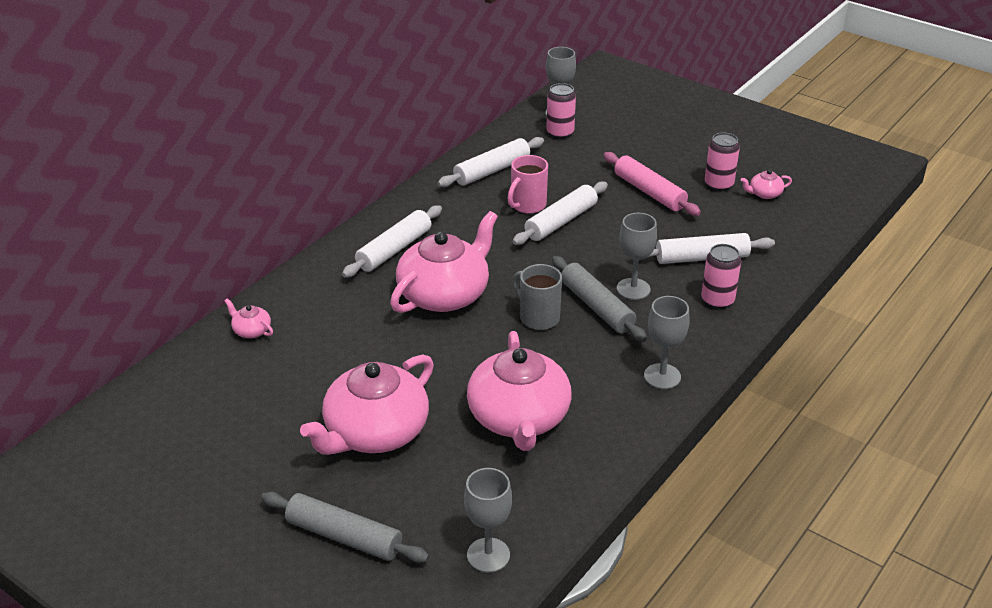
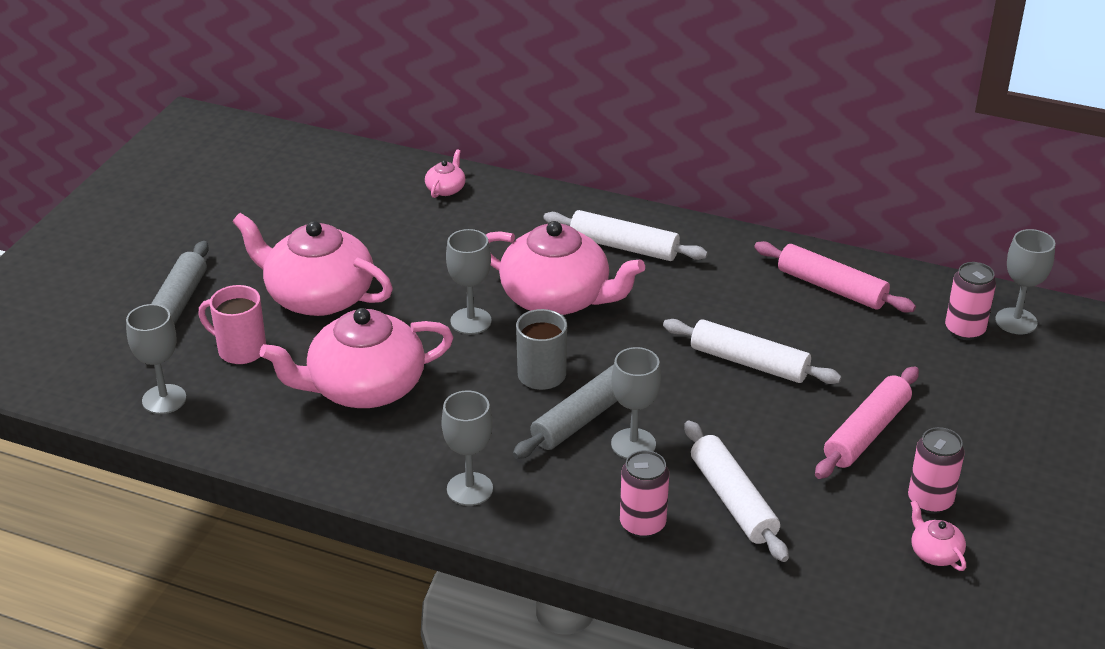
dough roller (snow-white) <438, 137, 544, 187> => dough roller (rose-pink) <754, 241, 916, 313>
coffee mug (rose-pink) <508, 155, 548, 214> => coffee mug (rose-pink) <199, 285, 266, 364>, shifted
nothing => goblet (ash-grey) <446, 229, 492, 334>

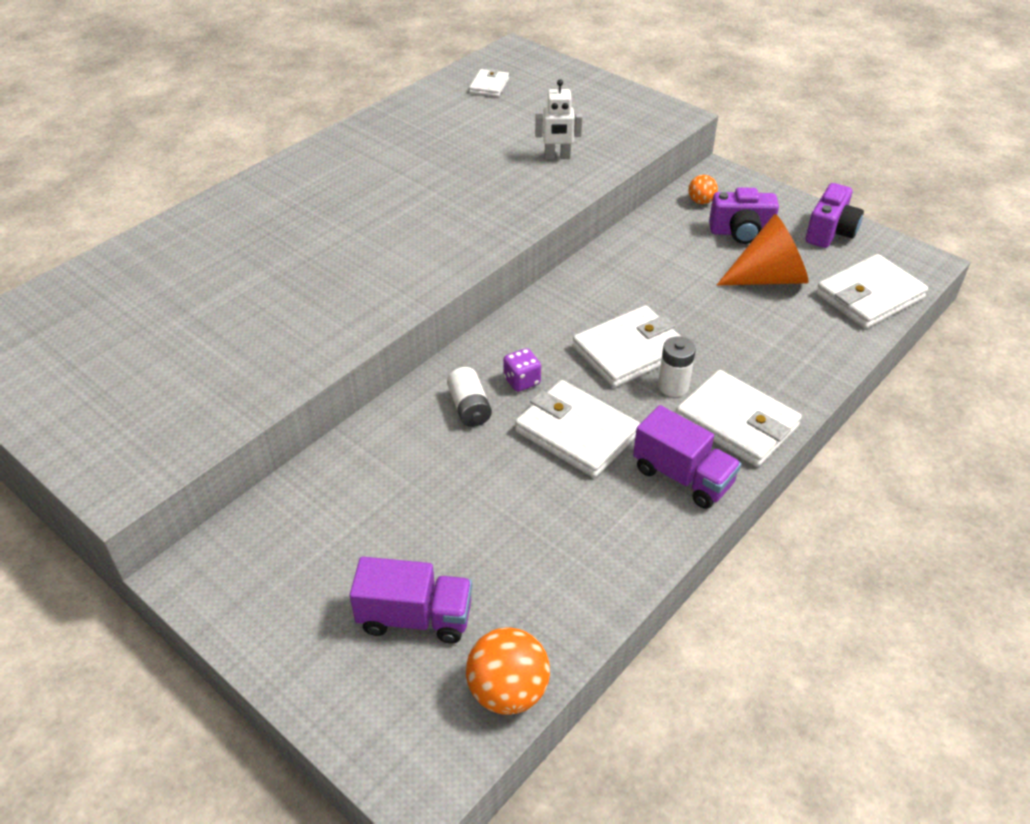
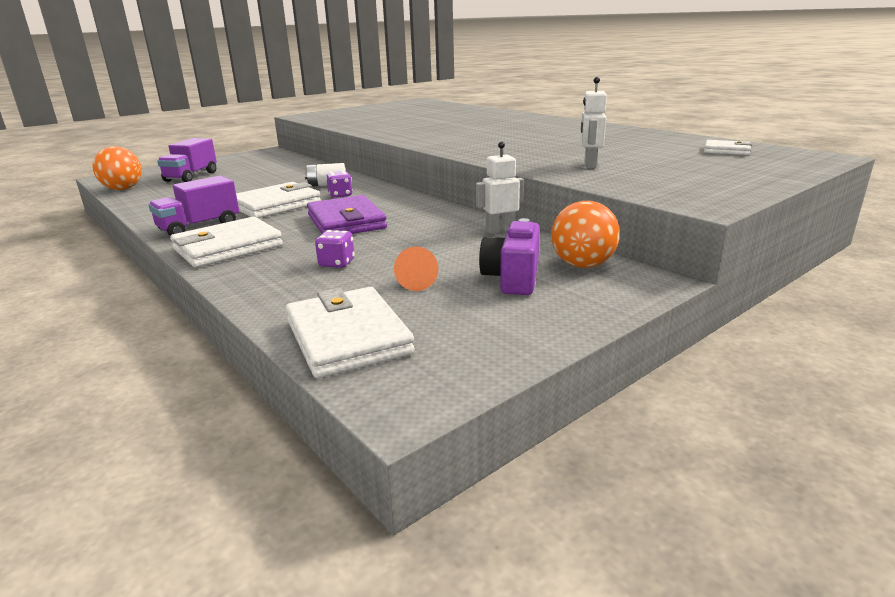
wallet (snow-white) <573, 305, 682, 387> => wallet (violet) <307, 195, 387, 234>
power cell (snow-white) <658, 337, 696, 397> => nothing
sphere (orange) <688, 175, 718, 204> => sphere (orange) <551, 201, 620, 268>, x1.79
cone (orange) <717, 214, 808, 285> => cone (orange) <394, 247, 438, 291>, x0.47
camera (violet) <805, 183, 864, 248> => nothing
nothing => dice (violet) <315, 230, 355, 268>
nothing => robot (snow-white) <476, 142, 524, 234>

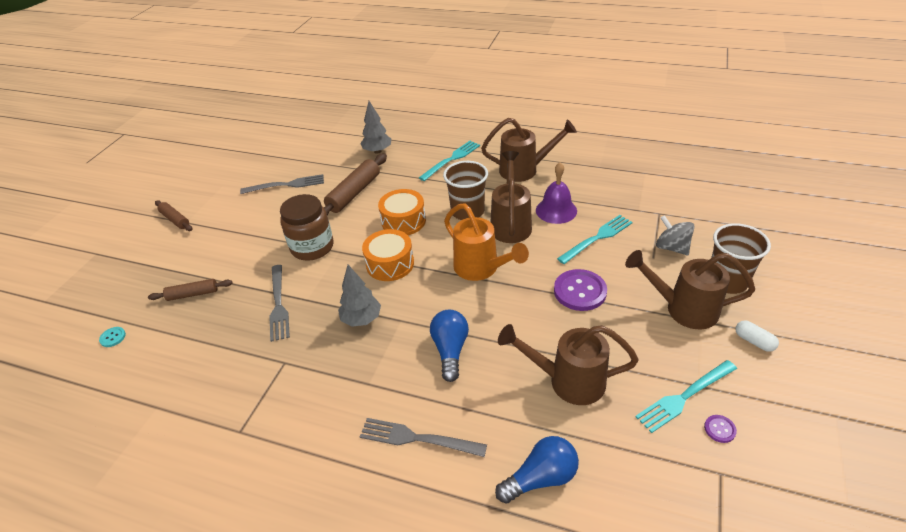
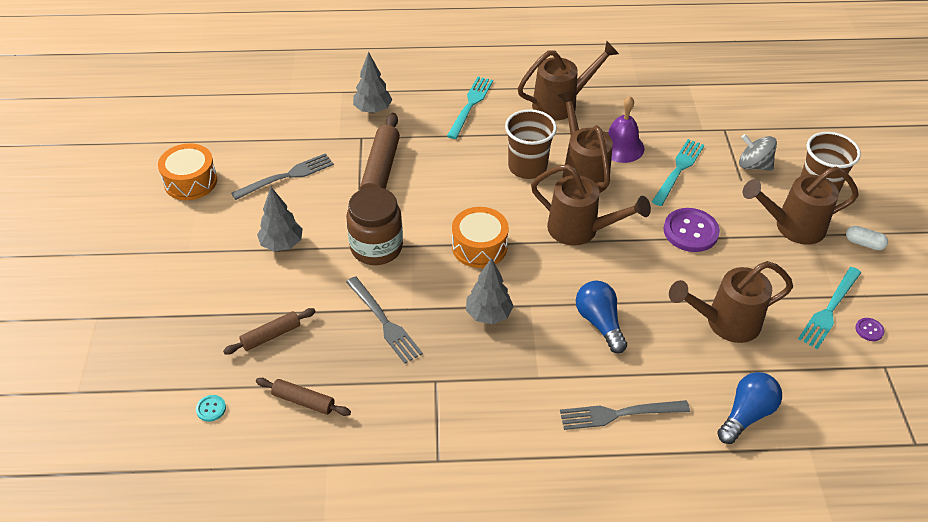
dough roller (brown) <155, 200, 192, 231> => dough roller (brown) <256, 378, 351, 416>, shifted
snare drum (orange) <378, 189, 426, 235> => snare drum (orange) <158, 143, 217, 200>, shifted
sprinkling can (orange) <444, 203, 529, 281> => sprinkling can (brown) <531, 164, 651, 246>
nothing => toy tree (ash-grey) <257, 187, 303, 251>

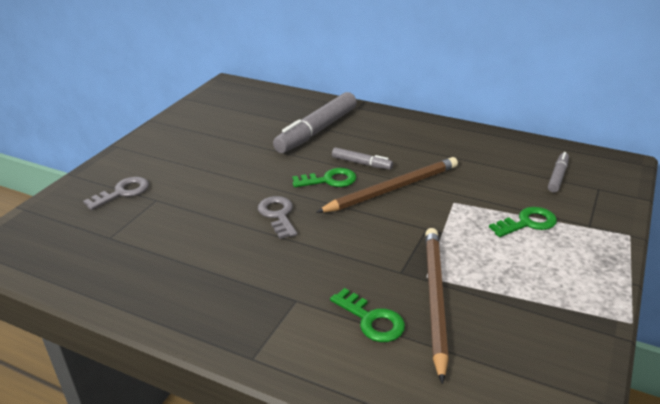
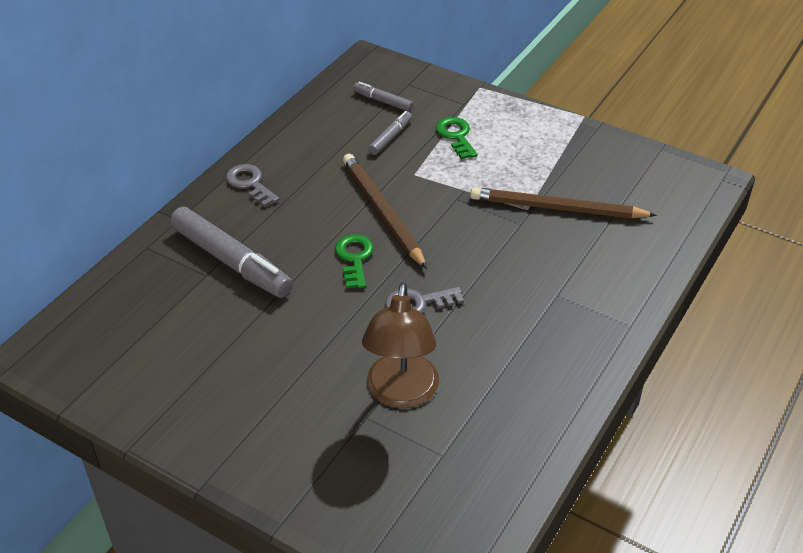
latchkey (ash-grey) <83, 177, 149, 210> => latchkey (ash-grey) <226, 164, 279, 207>, shifted
latchkey (emerald) <330, 288, 405, 342> => nothing
marker (ash-grey) <332, 147, 393, 170> => marker (ash-grey) <368, 111, 412, 155>, shifted
nothing => reading lamp (brown) <362, 282, 439, 408>

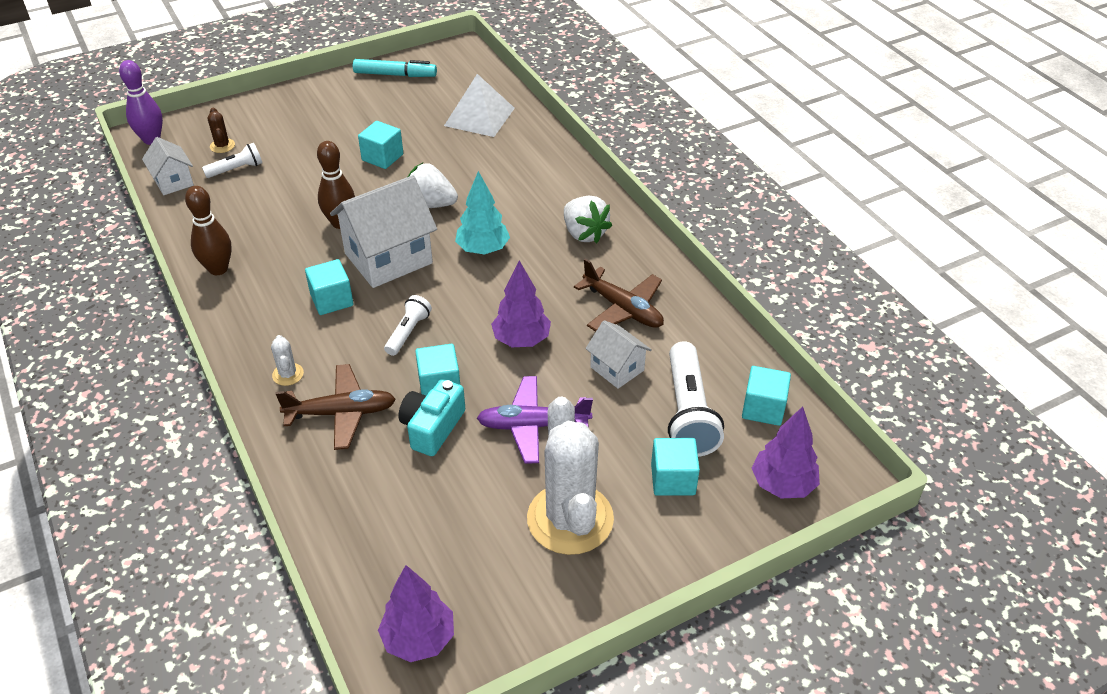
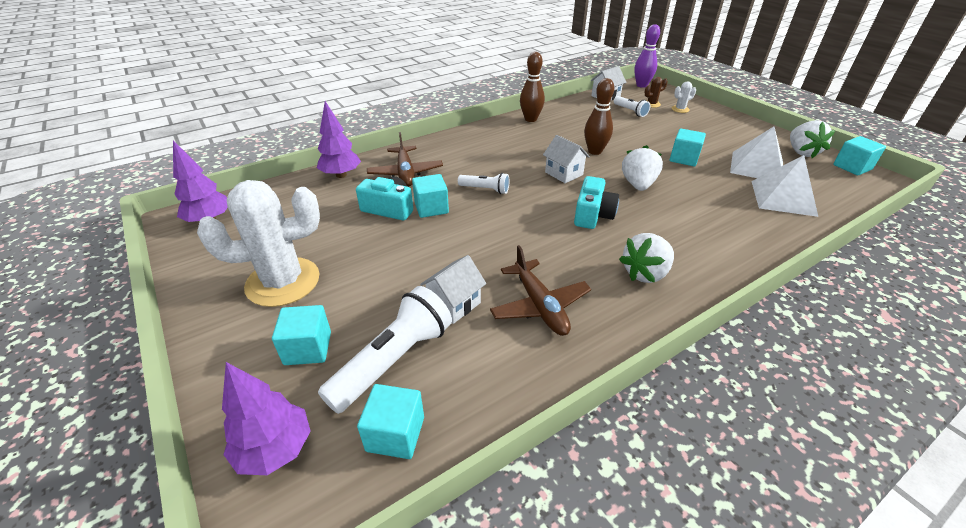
cactus (snow-white) <271, 335, 304, 386> => cactus (snow-white) <672, 81, 696, 113>, shifted
solid cube (turquoise) <305, 259, 354, 315> => solid cube (turquoise) <833, 136, 886, 175>, shifted
toy house (snow-white) <330, 175, 437, 288> => toy house (snow-white) <543, 135, 590, 183>, x0.54
marker (turquoise) <353, 59, 437, 77> => strawberry (snow-white) <790, 120, 835, 158>
toy tree (turquoise) <455, 171, 510, 255> => camera (turquoise) <574, 176, 619, 229>
plane (violet) <477, 376, 593, 464> => nothing
toy tree (violet) <491, 260, 551, 347> => toy tree (violet) <317, 101, 361, 178>, shifted
plane (brown) <574, 258, 664, 332> => plane (brown) <490, 245, 591, 336>, 60 degrees counterclockwise
torch (snow-white) <668, 341, 724, 457> => torch (snow-white) <318, 286, 452, 414>, 135 degrees clockwise
nothing => pyramid (snow-white) <730, 126, 783, 178>

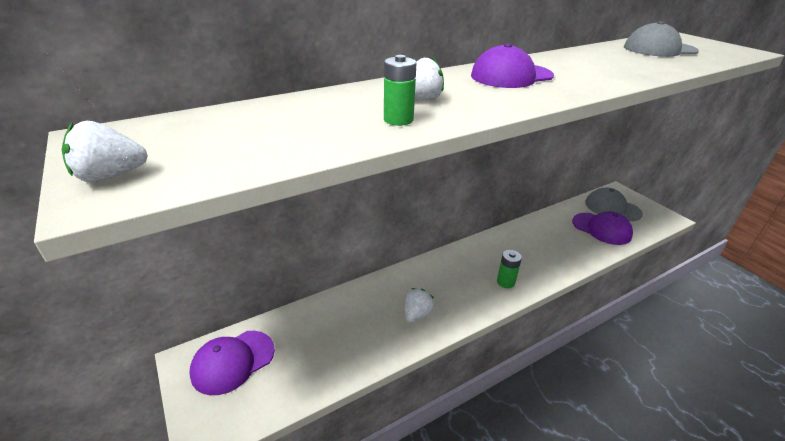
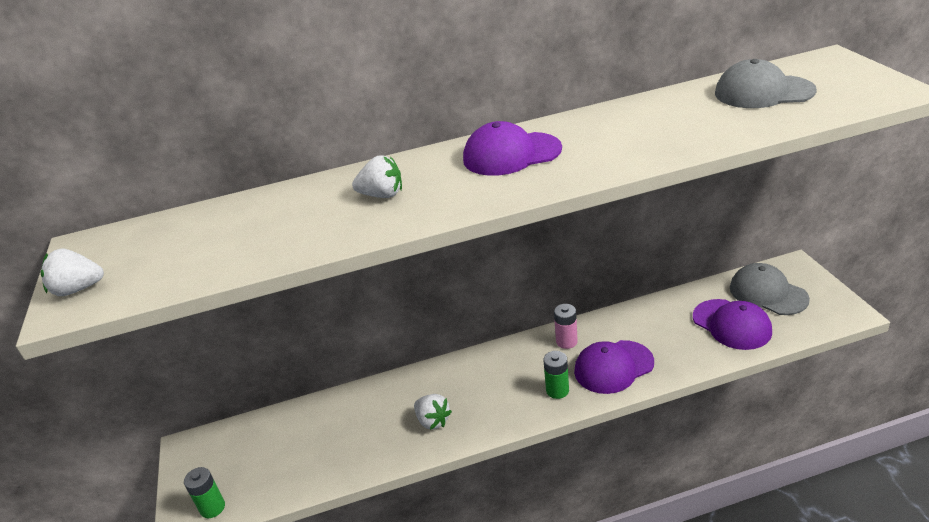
cap (violet) <189, 331, 275, 395> => cap (violet) <574, 340, 654, 394>, shifted
power cell (emerald) <384, 55, 416, 126> => power cell (emerald) <184, 467, 225, 518>, shifted
strawberry (snow-white) <405, 288, 435, 323> => strawberry (snow-white) <414, 394, 452, 430>, 90 degrees clockwise
nothing => power cell (rose-pink) <554, 304, 578, 349>

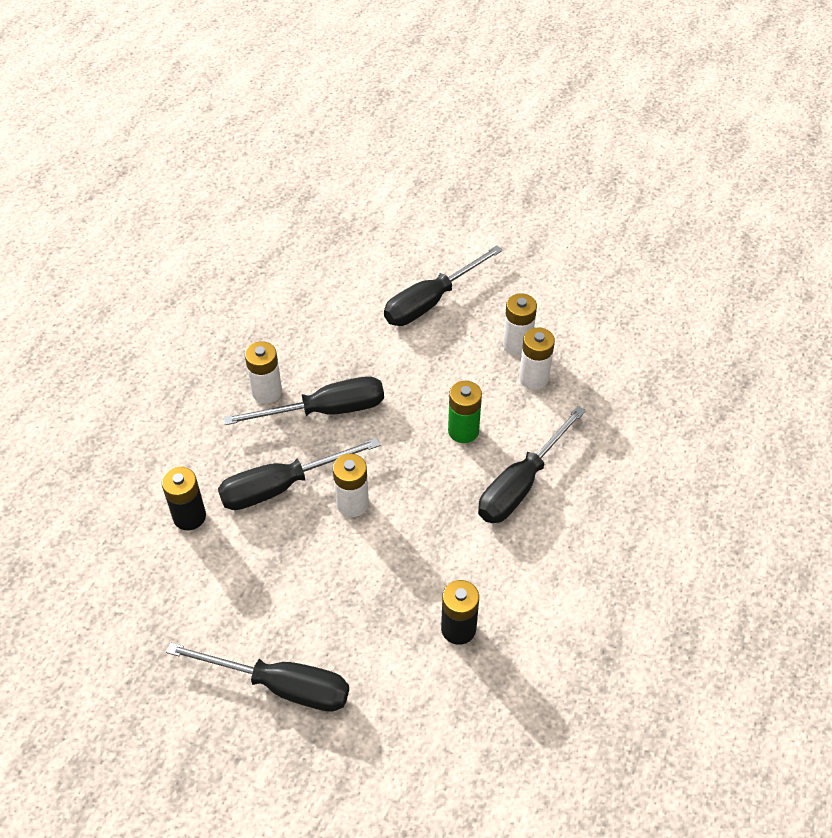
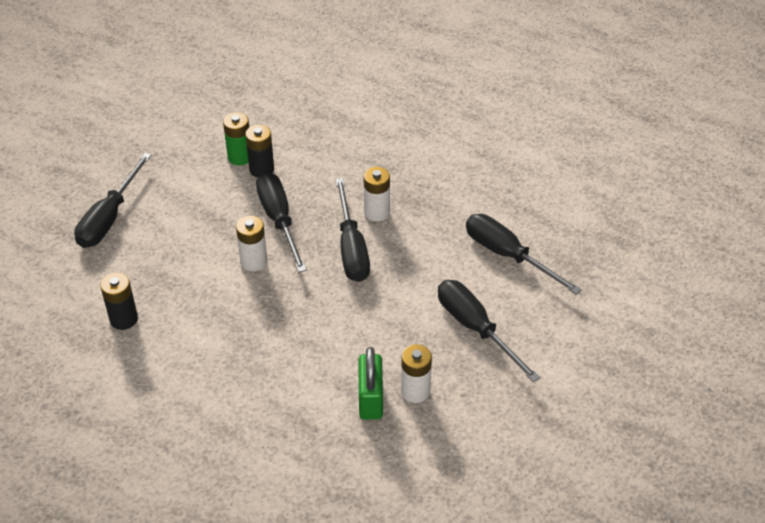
power cell (emerald) <448, 381, 482, 443> => power cell (emerald) <223, 112, 249, 165>, shifted
screwdriver (jet-black) <478, 406, 586, 523> => screwdriver (jet-black) <466, 214, 582, 295>, shifted
power cell (snow-white) <519, 327, 555, 389> => small lock (emerald) <359, 347, 383, 420>

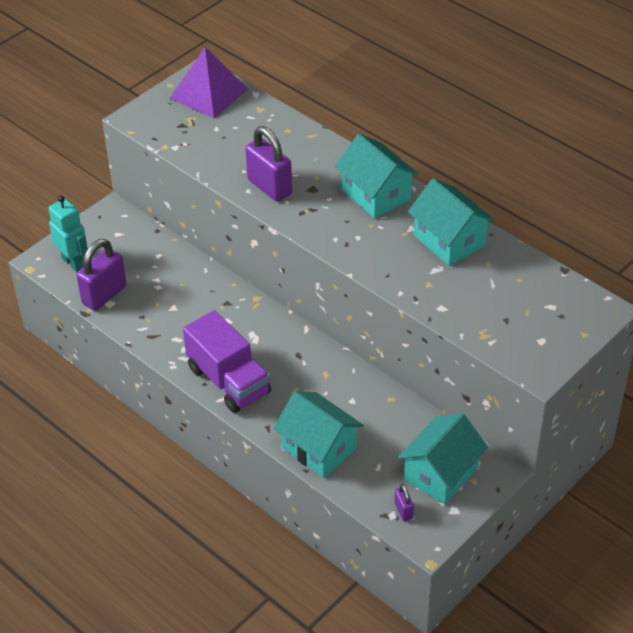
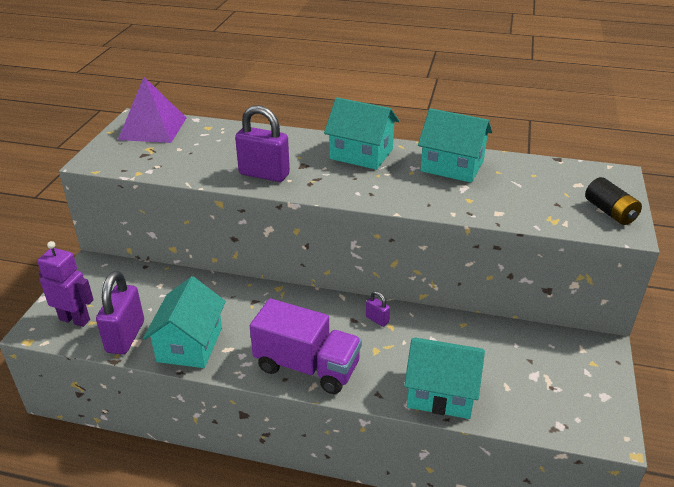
robot (turquoise) <49, 195, 88, 272> => robot (violet) <37, 241, 94, 327>
small lock (violet) <395, 484, 414, 521> => small lock (violet) <366, 291, 390, 327>, shifted
toy house (turquoise) <398, 413, 488, 505> => toy house (turquoise) <143, 276, 226, 368>, shifted
nothing => power cell (jet-black) <585, 177, 642, 225>

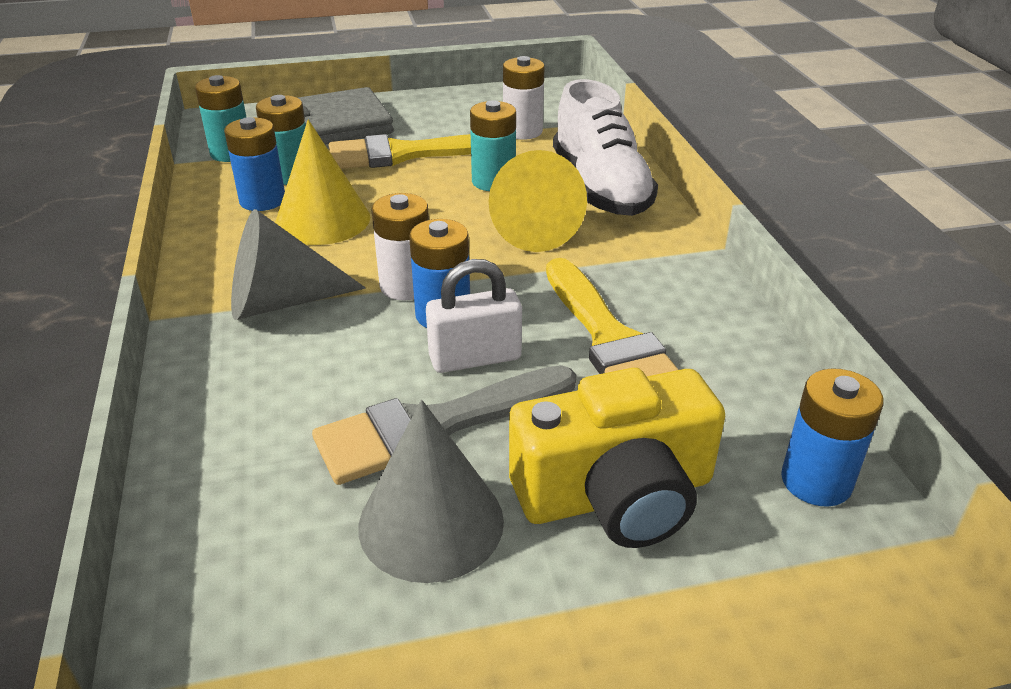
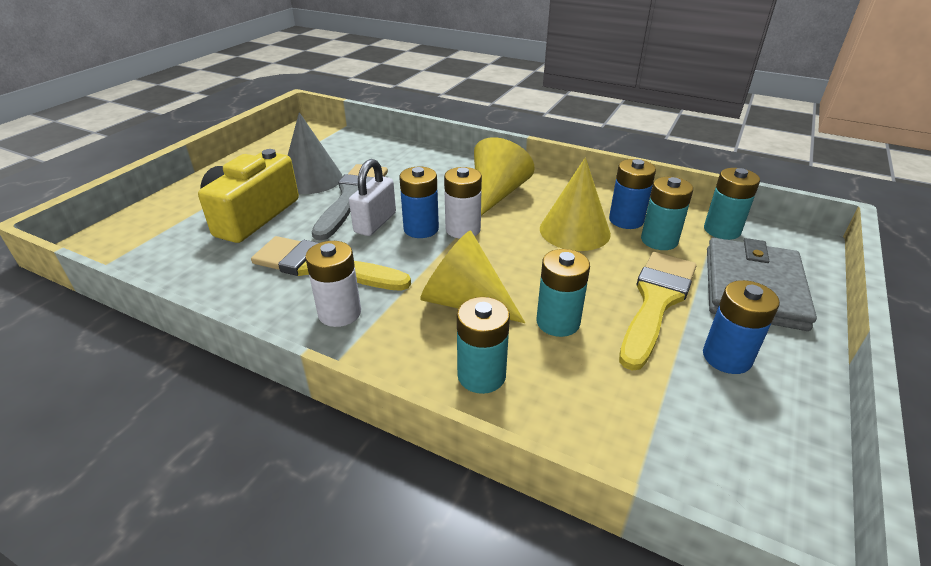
cone (ash-grey) <231, 209, 366, 320> => cone (bright yellow) <474, 137, 535, 216>
power cell (snow-white) <503, 56, 544, 140> => power cell (snow-white) <305, 241, 361, 327>, shifted
lace-up shoe (snow-white) <553, 79, 658, 216> => power cell (turquoise) <457, 297, 510, 394>
power cell (blue) <781, 368, 884, 507> => power cell (blue) <703, 280, 780, 374>, shifted

